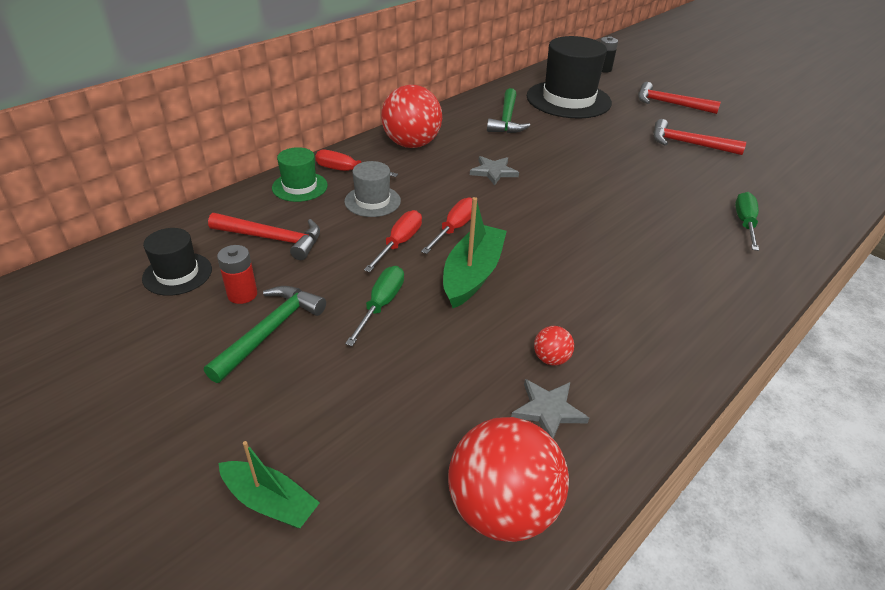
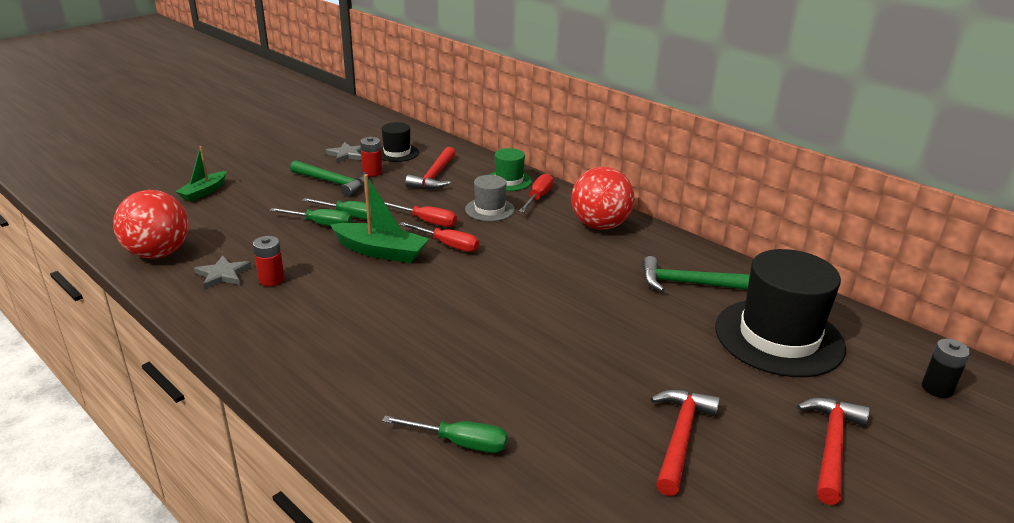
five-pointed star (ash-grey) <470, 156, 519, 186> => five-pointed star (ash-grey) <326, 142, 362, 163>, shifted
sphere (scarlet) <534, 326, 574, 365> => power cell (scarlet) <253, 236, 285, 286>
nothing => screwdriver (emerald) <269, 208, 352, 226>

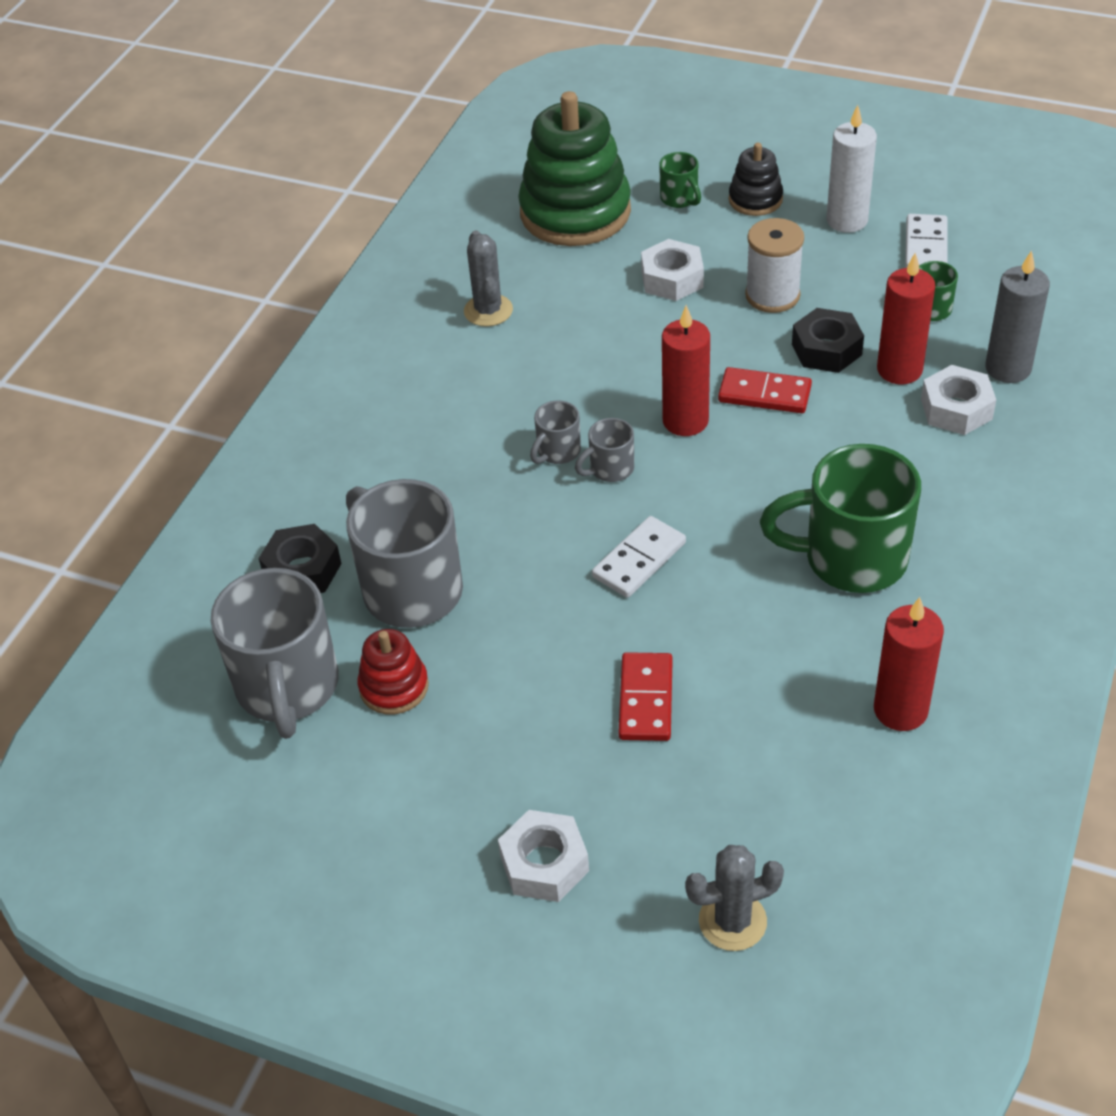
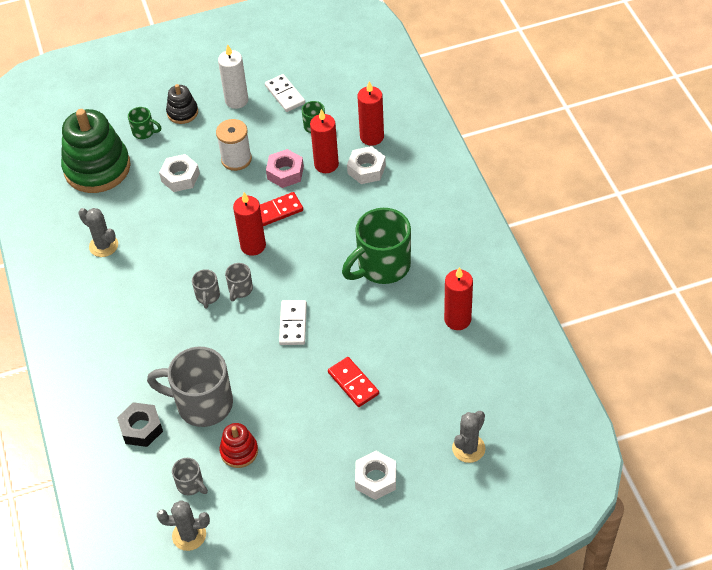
coffee mug (ash-grey) <210, 568, 339, 739> => coffee mug (ash-grey) <172, 458, 208, 495>, x0.46
nut (jet-black) <792, 308, 864, 373> => nut (rose-pink) <266, 149, 304, 188>
pillar candle (ash-grey) <985, 250, 1050, 383> => pillar candle (scarlet) <358, 81, 384, 146>
nothing => cactus (ash-grey) <157, 500, 210, 551>

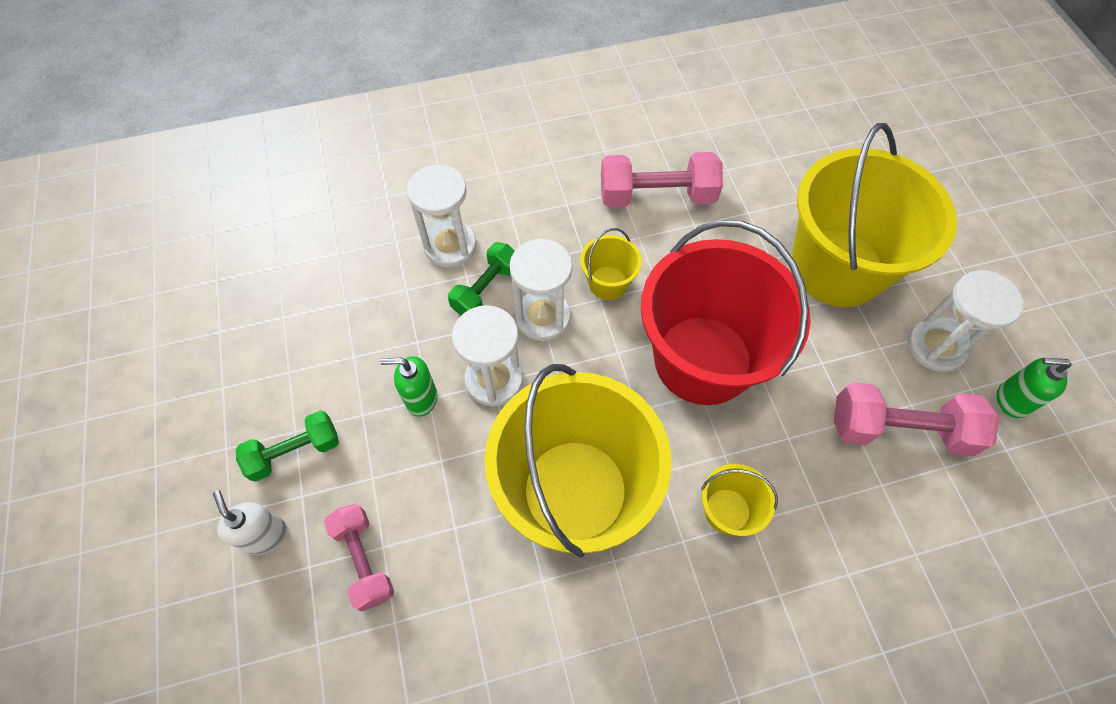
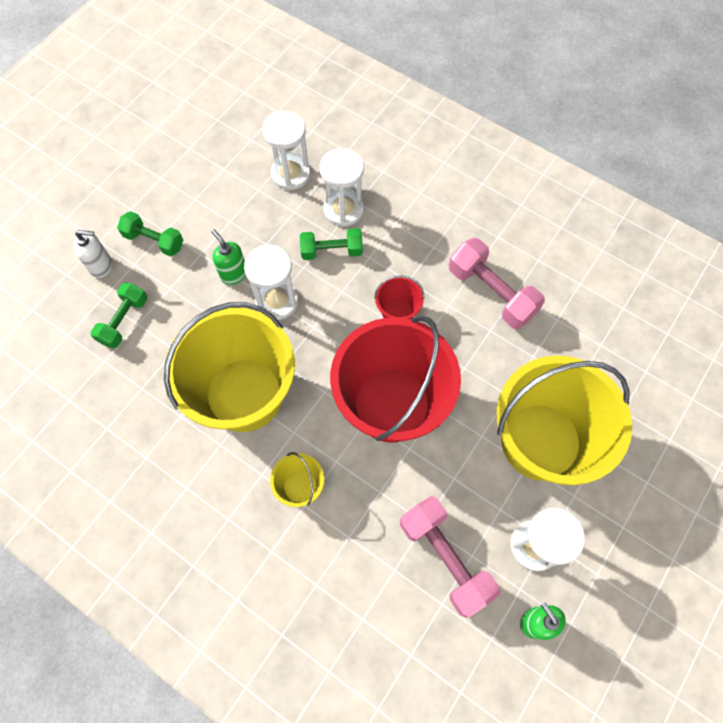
pump bottle (snow-white) <213, 490, 287, 555> => pump bottle (snow-white) <74, 230, 112, 278>, 75 degrees clockwise
dumbbell (rose-pink) <324, 504, 394, 612> => dumbbell (emerald) <91, 282, 147, 348>
hourglass (snow-white) <509, 239, 572, 341> => hourglass (snow-white) <262, 111, 310, 190>, shifted
sand bucket (bright yellow) <580, 228, 642, 300> => sand bucket (scarlet) <374, 275, 424, 319>

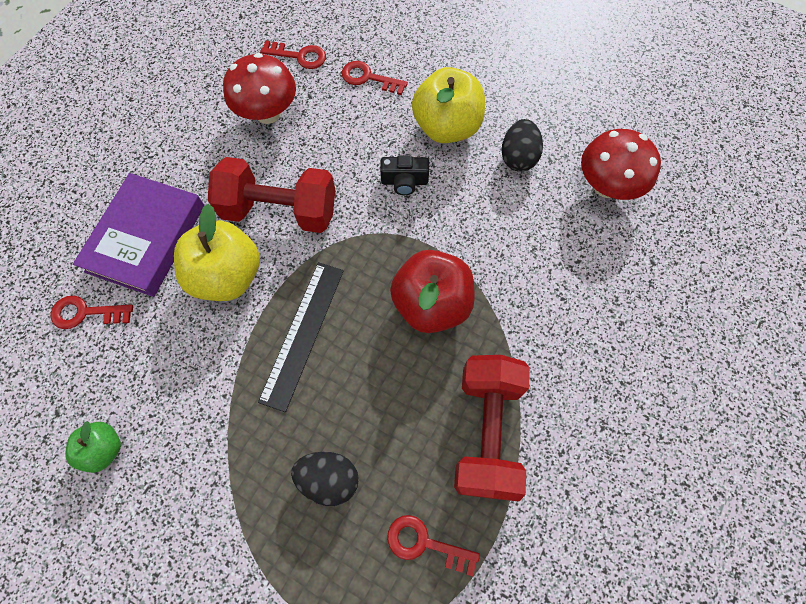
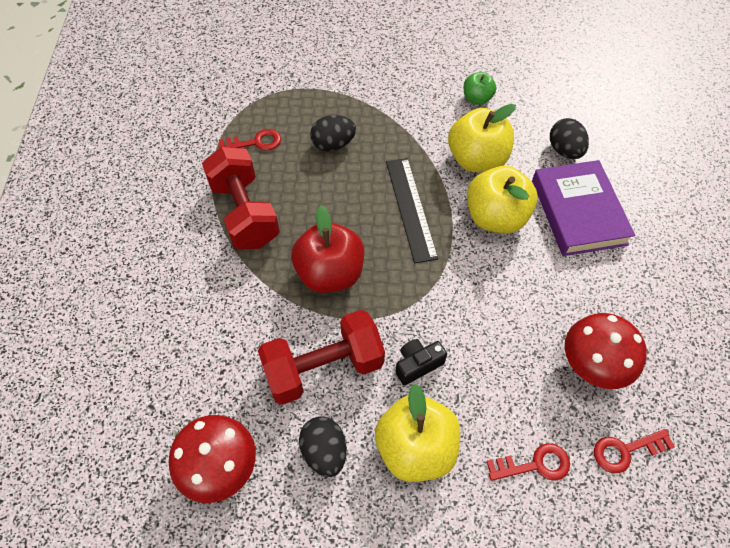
latchkey (scarlet) <51, 296, 133, 329> => egg shape (jet-black) <550, 118, 589, 159>
dumbbell (scarlet) <208, 157, 335, 233> => dumbbell (scarlet) <258, 310, 385, 405>, shifted
nothing => apple (bright yellow) <448, 104, 516, 172>

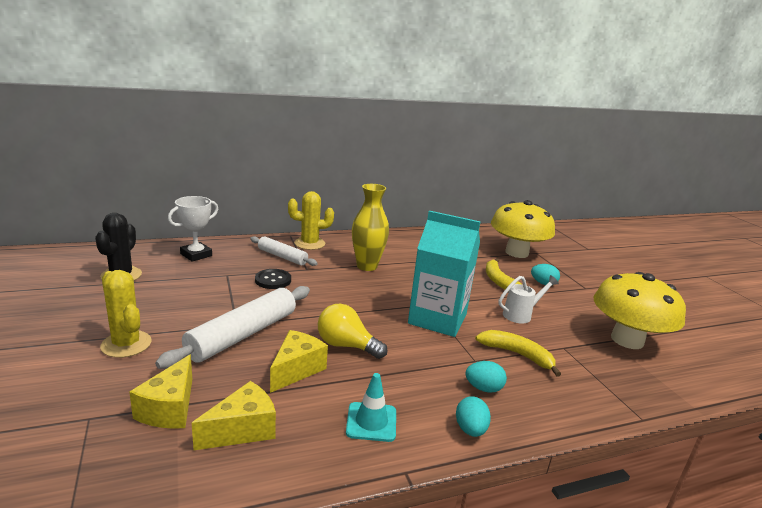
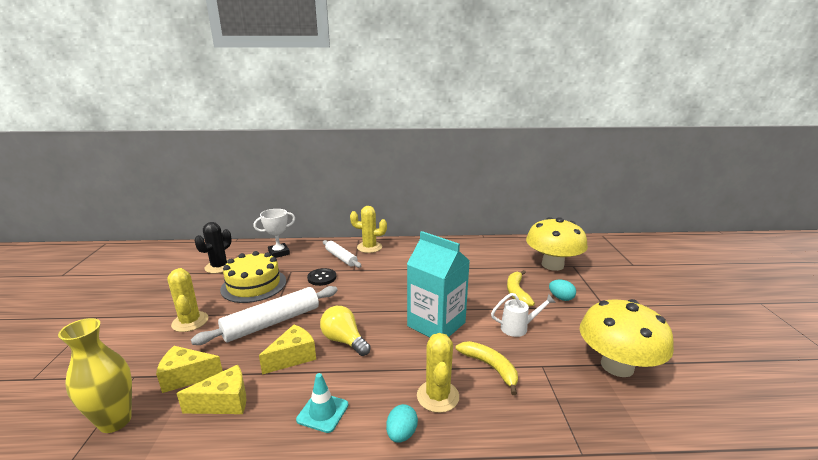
cheese wedge (bright yellow) <129, 355, 192, 429> => cheese wedge (bright yellow) <156, 346, 223, 393>, 60 degrees clockwise
flower vase (bright yellow) <352, 184, 389, 271> => flower vase (bright yellow) <58, 318, 132, 433>, shifted
egg shape (turquoise) <466, 361, 507, 393> => cactus (bright yellow) <417, 333, 459, 413>
nothing => layer cake (bright yellow) <220, 251, 286, 303>

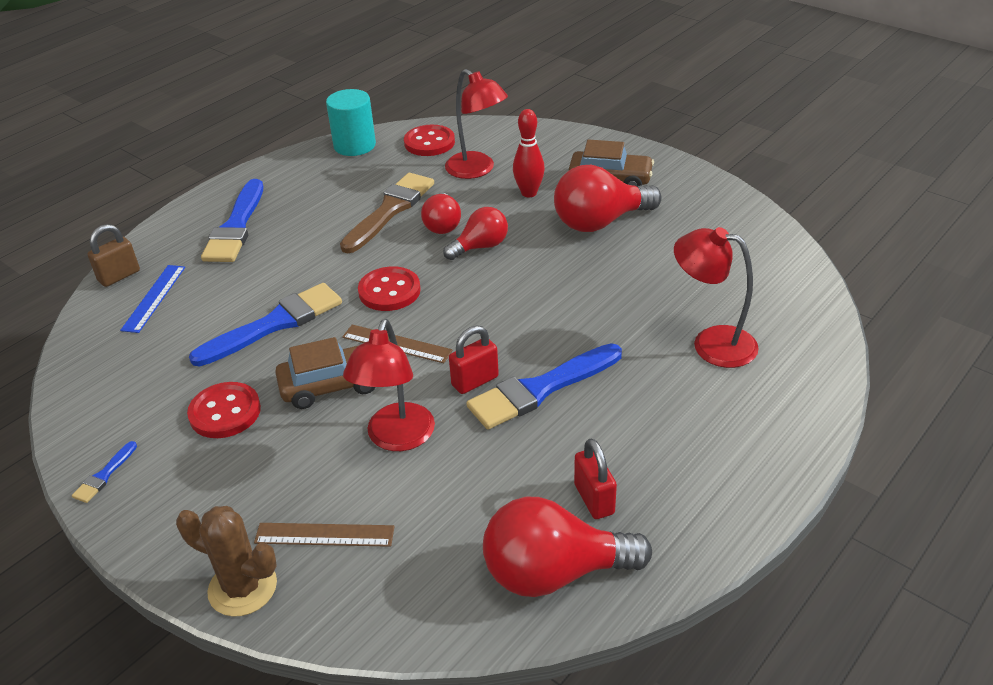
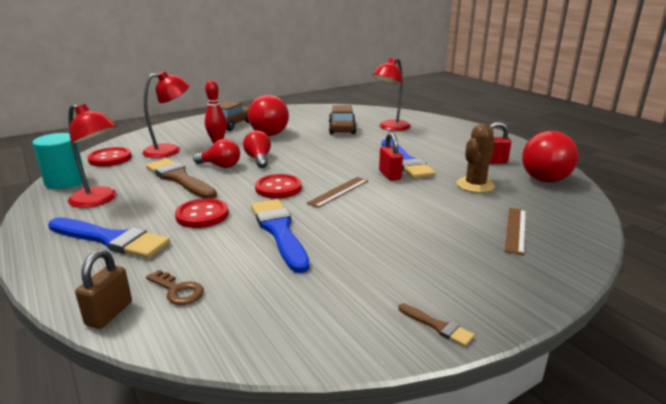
paintbrush (blue) <72, 441, 137, 503> => paintbrush (brown) <398, 303, 474, 347>
small lock (brown) <87, 224, 140, 287> => small lock (brown) <75, 249, 132, 329>, 45 degrees clockwise
straightedge (blue) <120, 265, 185, 333> => latchkey (brown) <146, 270, 204, 305>
cactus (brown) <176, 506, 277, 617> => cactus (brown) <457, 124, 495, 193>, shifted
sewing button (scarlet) <187, 382, 261, 438> => sewing button (scarlet) <175, 198, 229, 228>, shifted
toy car (brown) <275, 337, 375, 409> => toy car (brown) <329, 105, 357, 134>, shifted
reading lamp (scarlet) <343, 319, 435, 451> => reading lamp (scarlet) <68, 104, 117, 208>, shifted

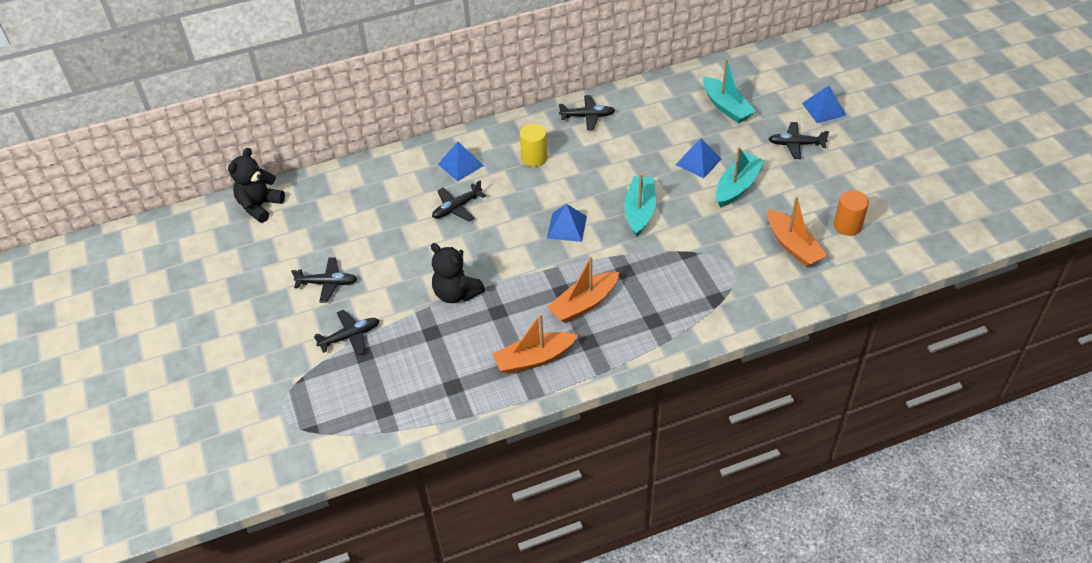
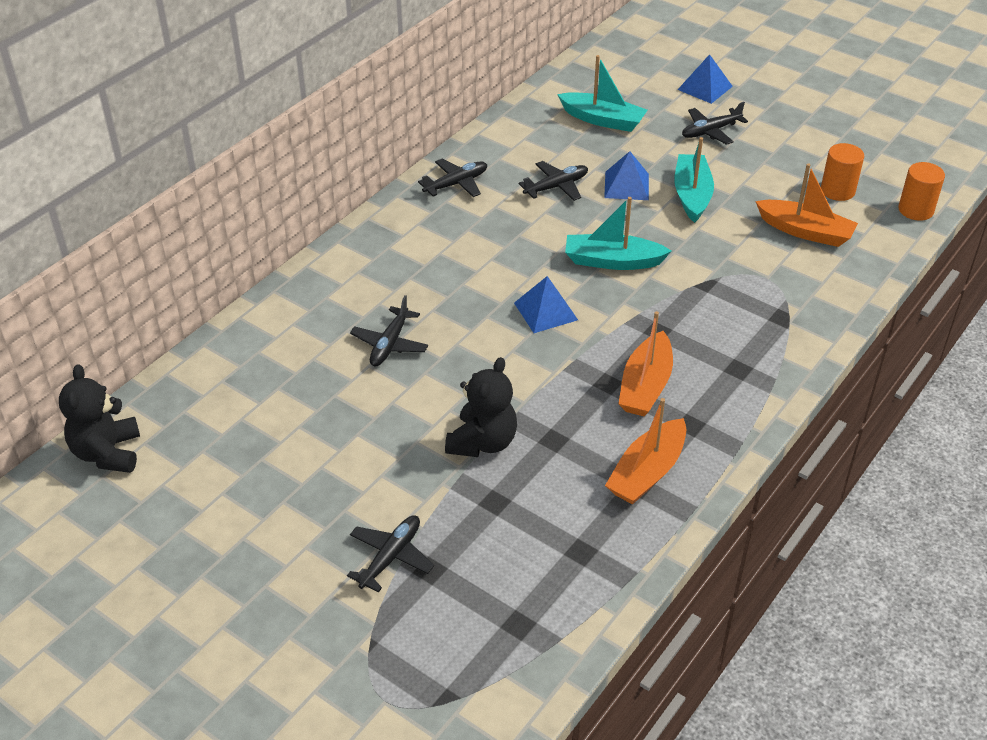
plane (jet-black) <291, 257, 357, 303> => plane (jet-black) <518, 161, 588, 201>, shifted
teddy bear (jet-black) <431, 243, 485, 303> => teddy bear (jet-black) <445, 357, 517, 457>, 75 degrees counterclockwise
pyramid (blue) <438, 141, 484, 181> => nothing
solid cylinder (bright yellow) <520, 124, 547, 167> => nothing
boat (turquoise) <624, 173, 656, 237> => boat (turquoise) <565, 197, 671, 270>, 60 degrees counterclockwise
nothing => solid cylinder (orange) <898, 162, 945, 221>

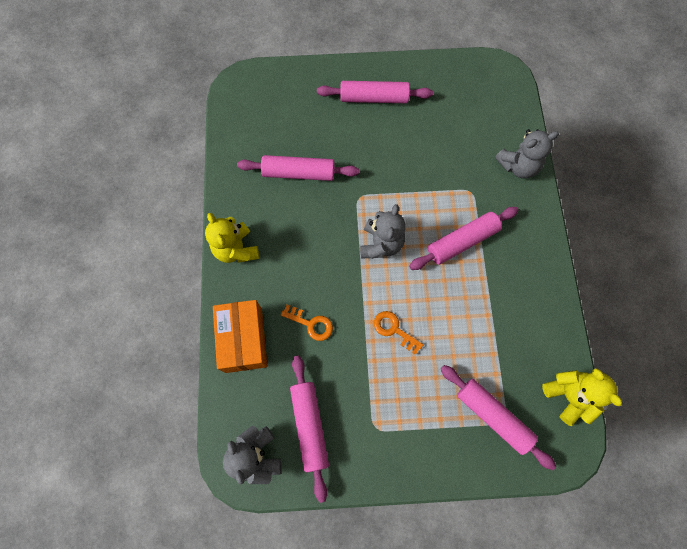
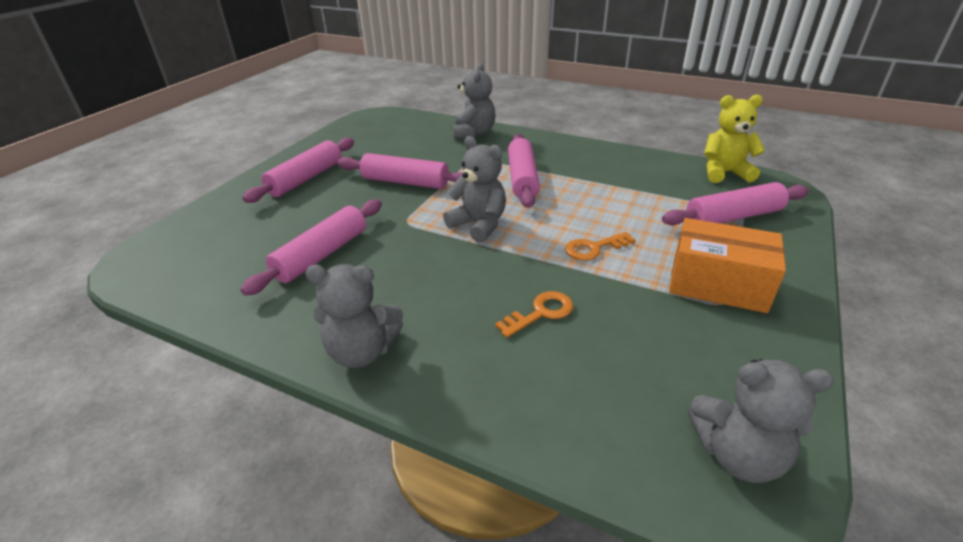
teddy bear (bright yellow) <205, 213, 259, 263> => teddy bear (ash-grey) <305, 264, 403, 368>
parcel (orange) <213, 300, 267, 373> => parcel (orange) <669, 218, 786, 313>, shifted
dough roller (rose-pink) <290, 355, 329, 503> => dough roller (rose-pink) <337, 153, 463, 189>, shifted

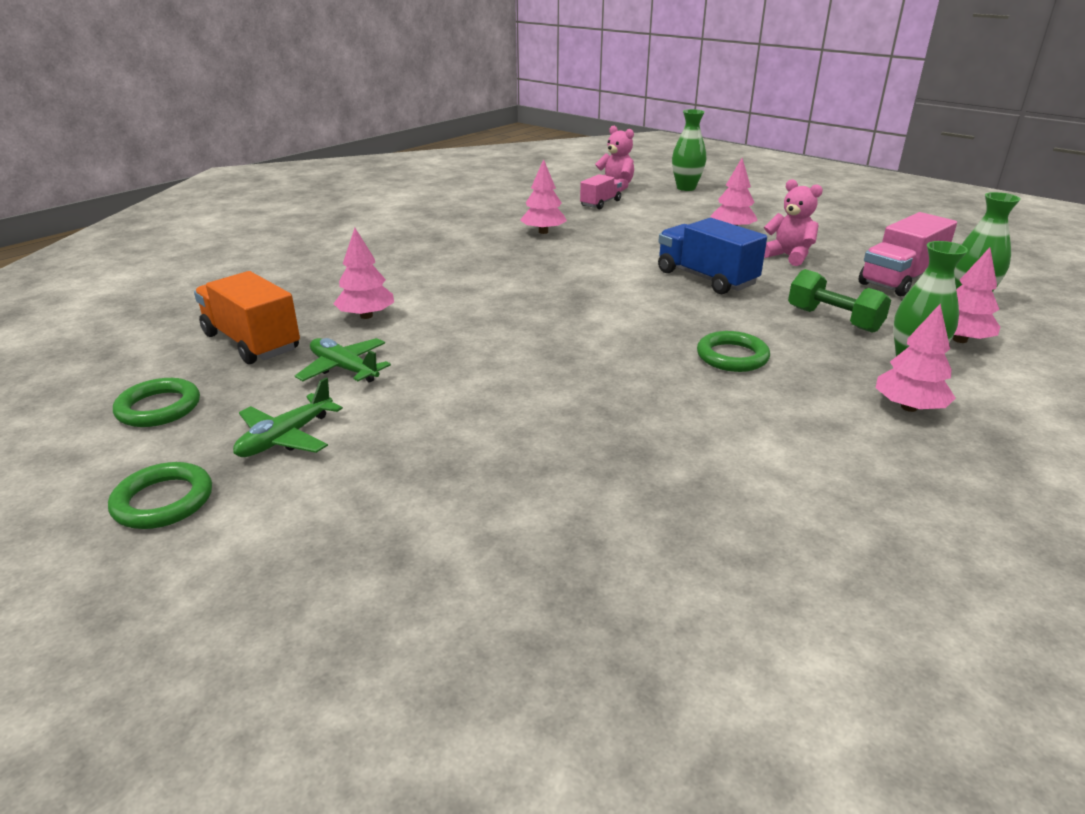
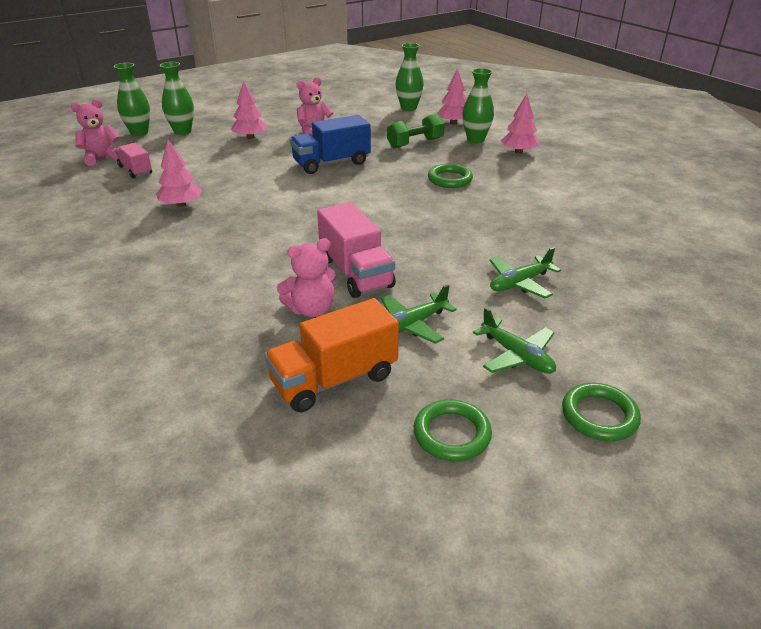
toy tree (rose-pink) <333, 228, 394, 319> => teddy bear (rose-pink) <277, 238, 336, 317>
lorry (rose-pink) <858, 212, 957, 296> => lorry (rose-pink) <317, 202, 396, 298>, shifted
nothing => flower vase (emerald) <160, 62, 194, 135>
nothing => plane (emerald) <489, 247, 561, 298>

